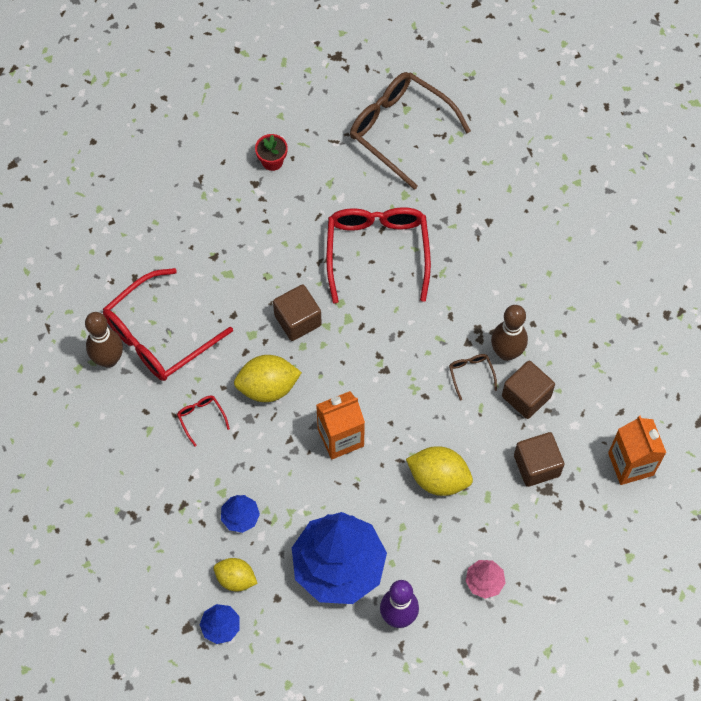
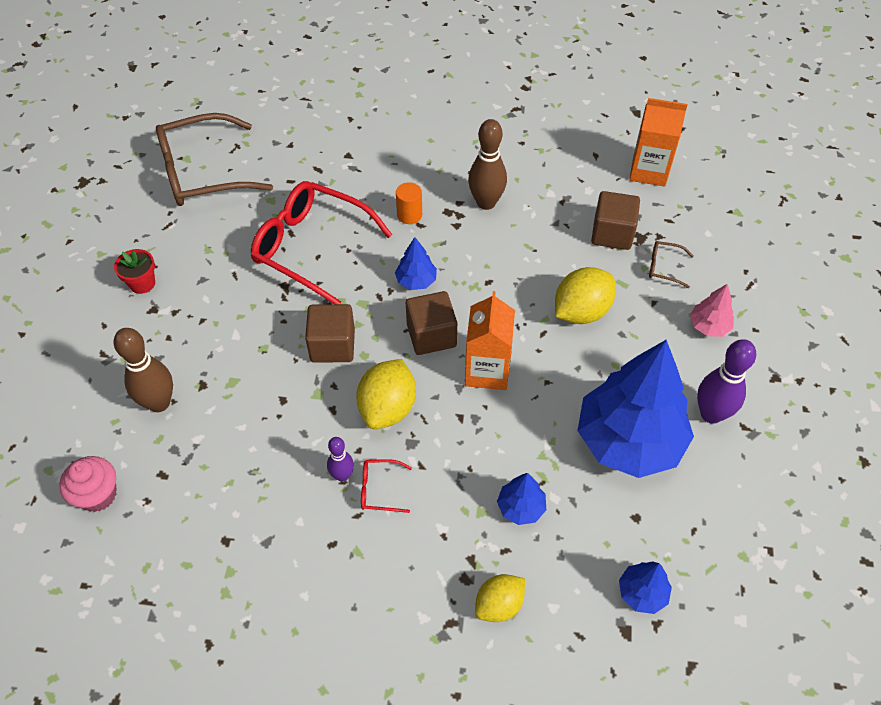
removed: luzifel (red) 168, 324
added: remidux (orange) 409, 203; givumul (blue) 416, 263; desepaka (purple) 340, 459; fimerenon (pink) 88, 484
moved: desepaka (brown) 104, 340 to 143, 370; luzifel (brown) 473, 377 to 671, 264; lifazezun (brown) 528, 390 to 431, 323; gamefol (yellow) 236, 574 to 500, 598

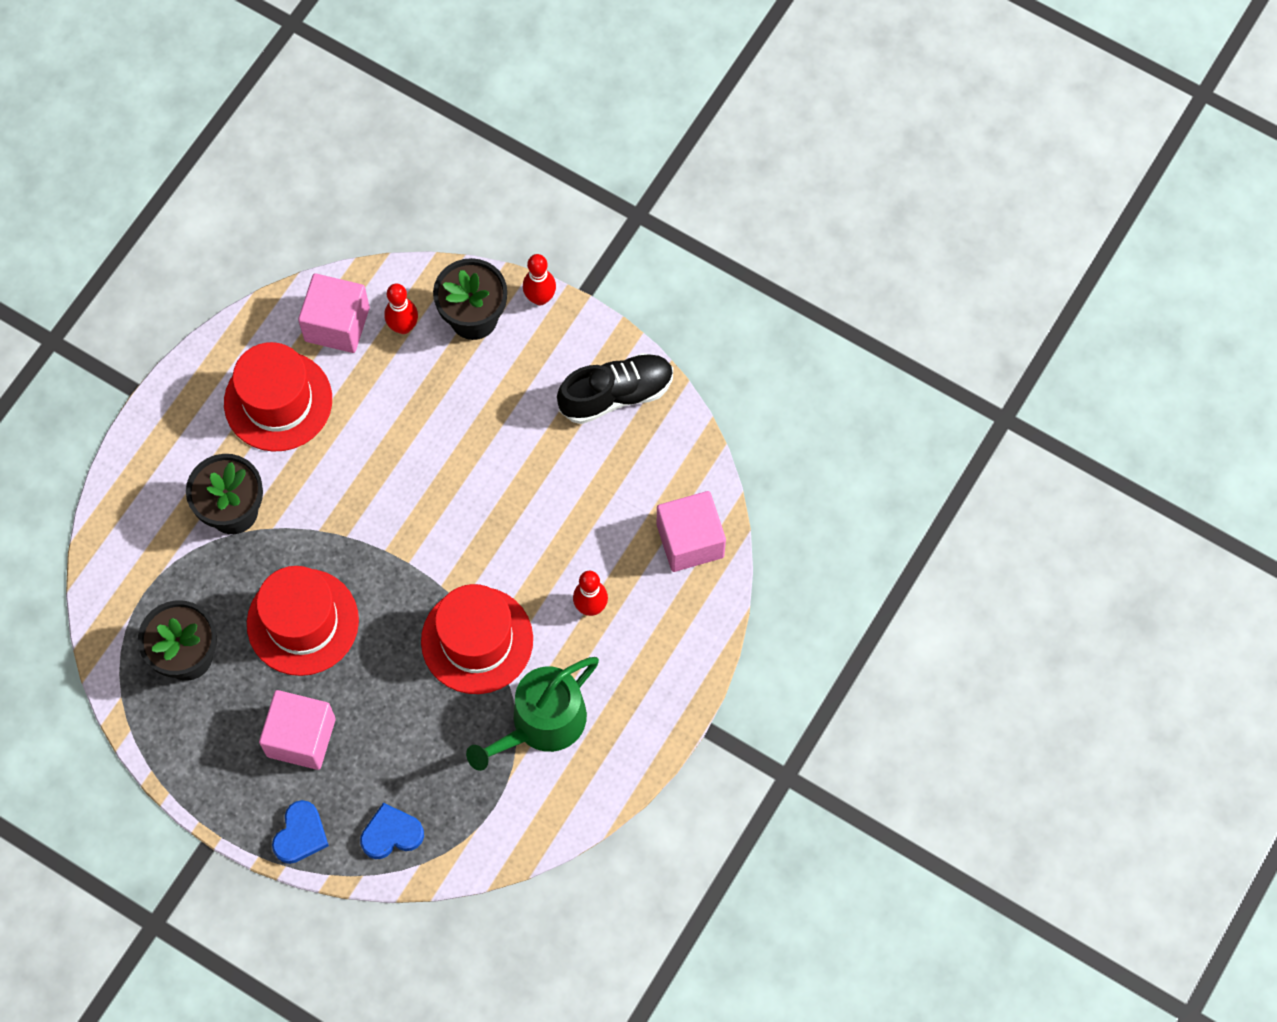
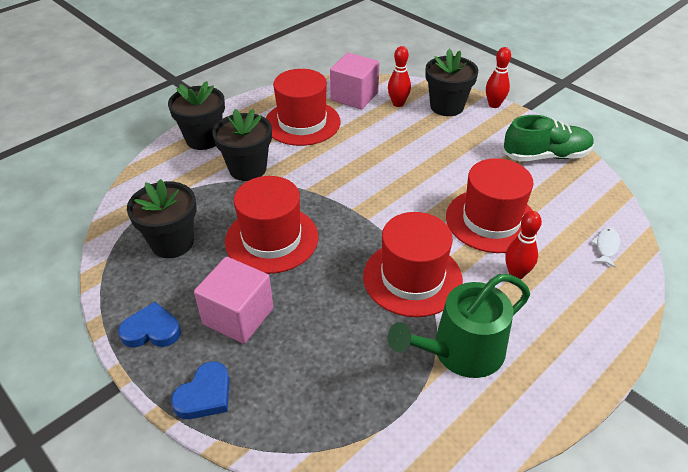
added: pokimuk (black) 196, 115; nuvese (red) 491, 205
moved: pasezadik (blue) 392, 831 to 149, 324
replaced: lifazezun (pink) 691, 531 to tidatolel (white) 605, 247
recoloured: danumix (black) 615, 388 to danumix (green) 548, 138

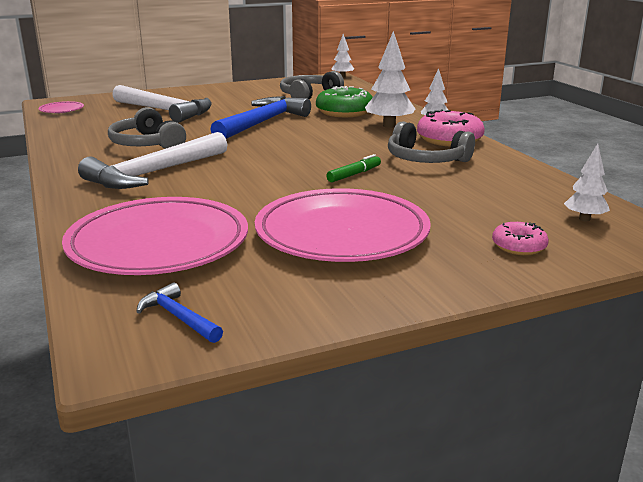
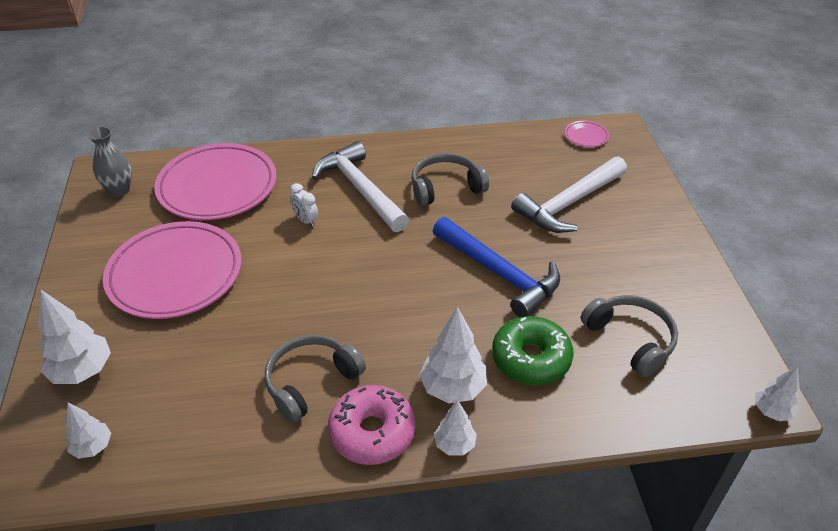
removed: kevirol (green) 353, 168
added: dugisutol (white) 304, 205
replaced: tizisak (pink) 520, 238 to givumul (white) 74, 337; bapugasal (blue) 179, 312 to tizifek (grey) 109, 162

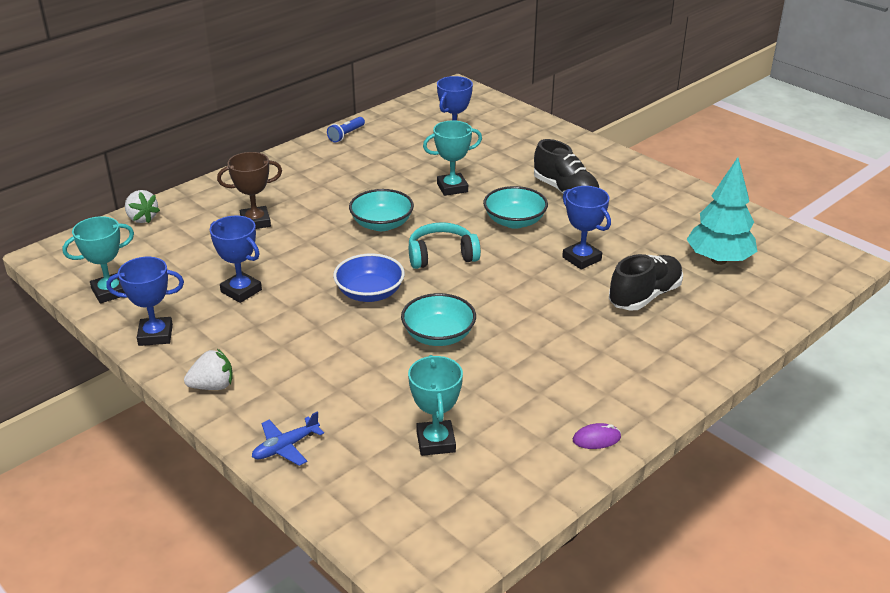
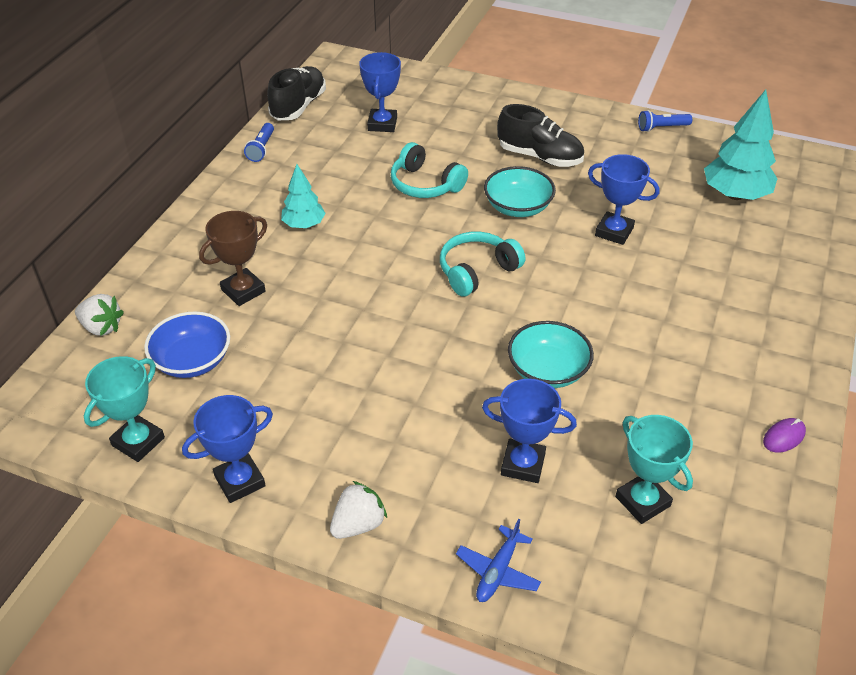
removed: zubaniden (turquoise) 381, 210
added: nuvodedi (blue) 665, 121; givumul (turquoise) 303, 196
moved: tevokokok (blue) 236, 259 to 529, 431; zubaniden (blue) 369, 278 to 187, 344; danumix (black) 646, 282 to 296, 93
replaced: tevokokok (turquoise) 452, 158 to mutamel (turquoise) 429, 170

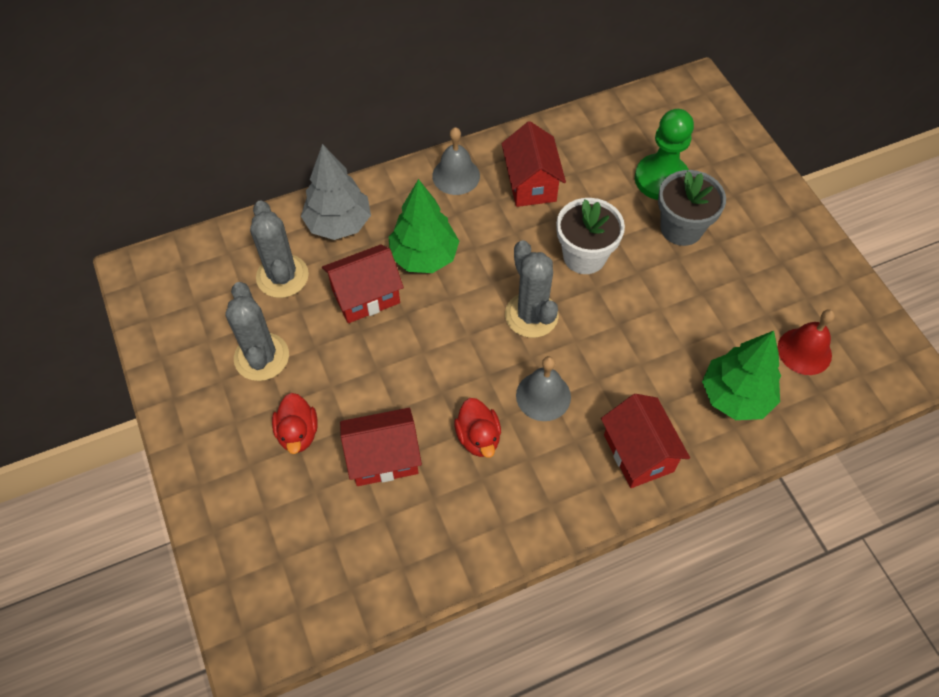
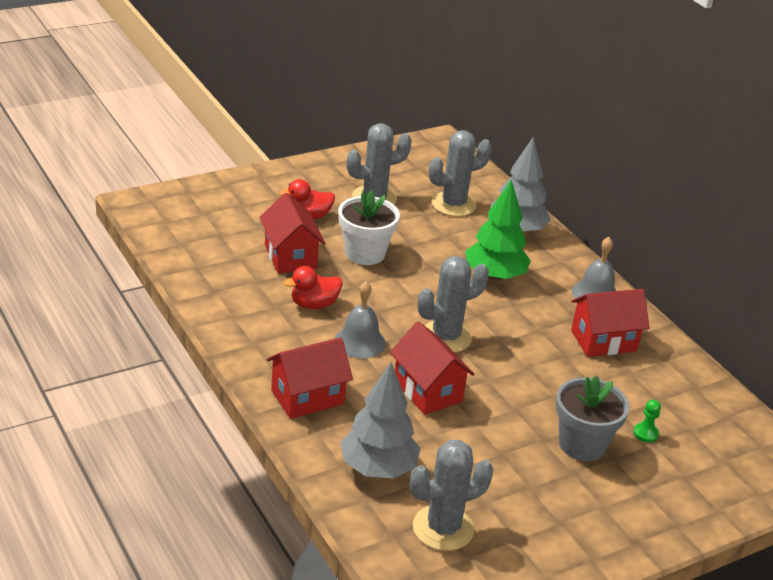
moved: pokimuk (white) 591, 236 to 369, 227; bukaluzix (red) 363, 283 to 432, 368
replaced: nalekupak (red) 806, 342 to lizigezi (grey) 452, 495
recoloured: givumul (green) 741, 375 to givumul (grey) 380, 420
resized: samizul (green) 664, 154 = 647, 421 x0.41

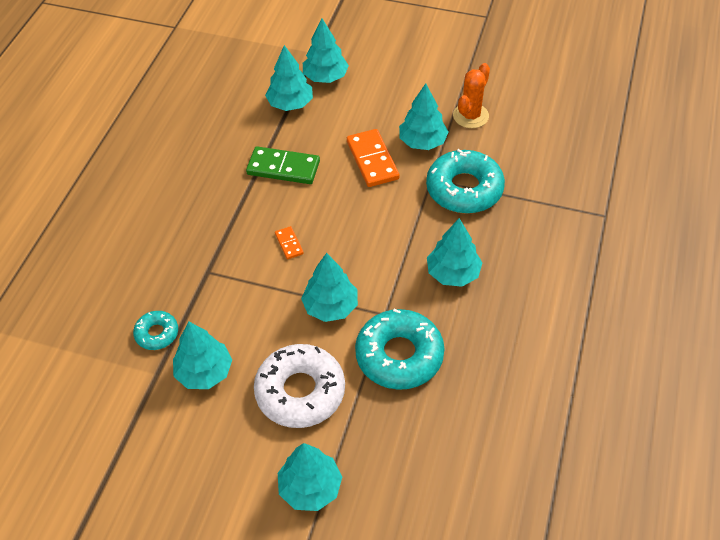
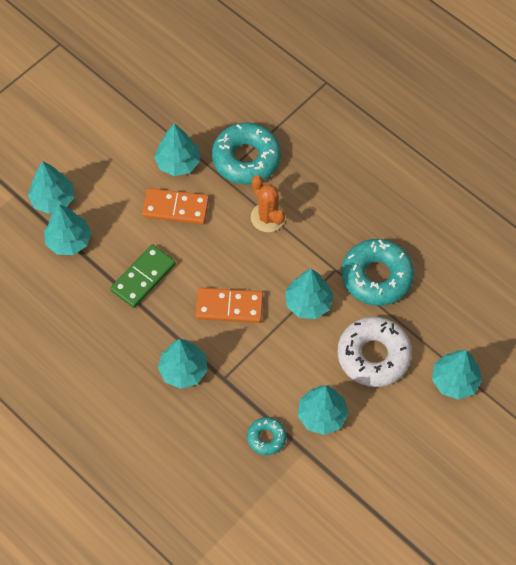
moved: lizigezi (orange) 471, 95 to 268, 203; givumul (turquoise) 455, 252 to 183, 364
resized: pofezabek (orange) 289, 242 = 229, 305 x2.00

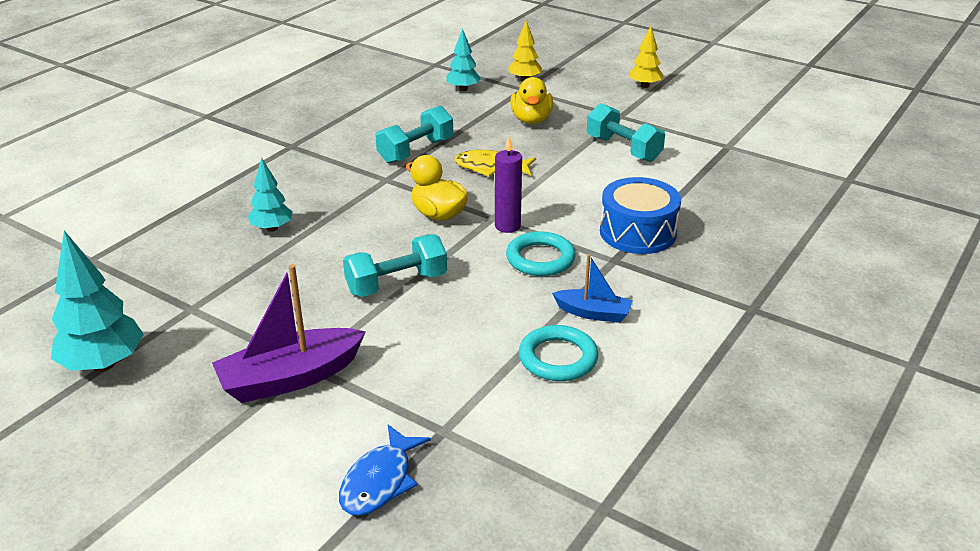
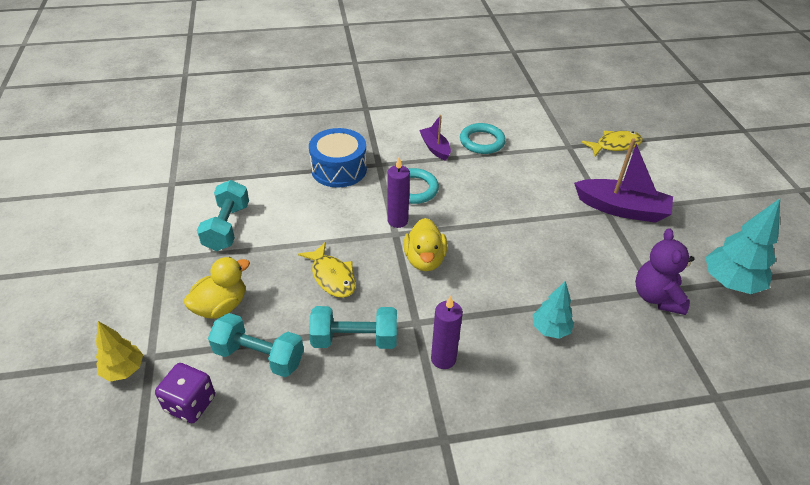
removed: givumul (yellow) 646, 57
added: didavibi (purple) 664, 271; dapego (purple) 447, 332
moved: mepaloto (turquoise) 395, 265 to 256, 345
replaced: givumul (turquoise) 463, 59 to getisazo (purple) 185, 393
recoloured: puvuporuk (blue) 592, 288 to puvuporuk (purple) 435, 138; tidatolel (blue) 385, 470 to tidatolel (yellow) 612, 143

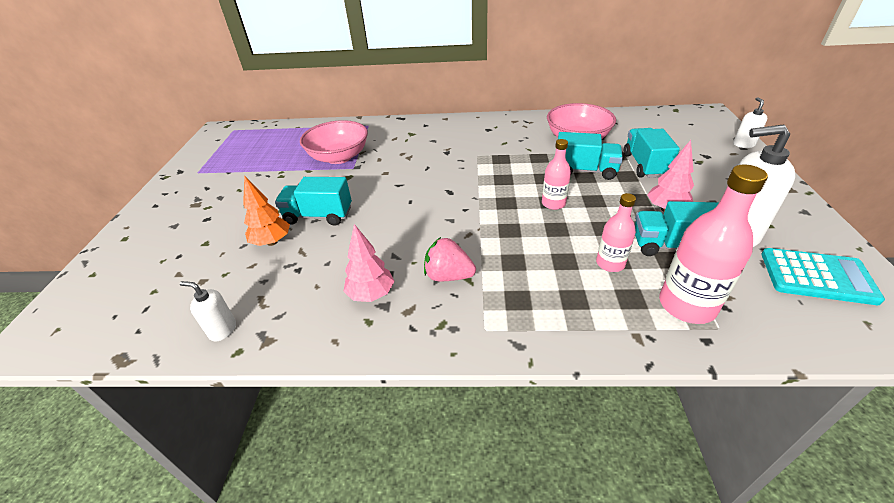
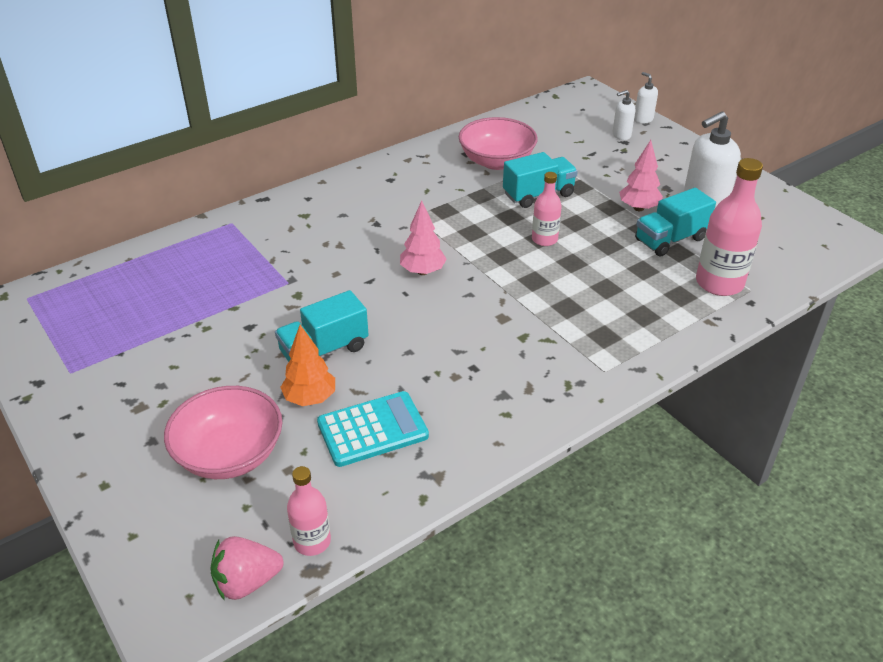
removed: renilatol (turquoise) 652, 153
moved: zubaniden (pink) 334, 142 to 223, 432; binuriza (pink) 616, 232 to 309, 511; givumul (pink) 368, 263 to 423, 237; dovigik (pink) 450, 259 to 246, 568; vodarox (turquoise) 823, 276 to 373, 429; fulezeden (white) 208, 311 to 624, 115

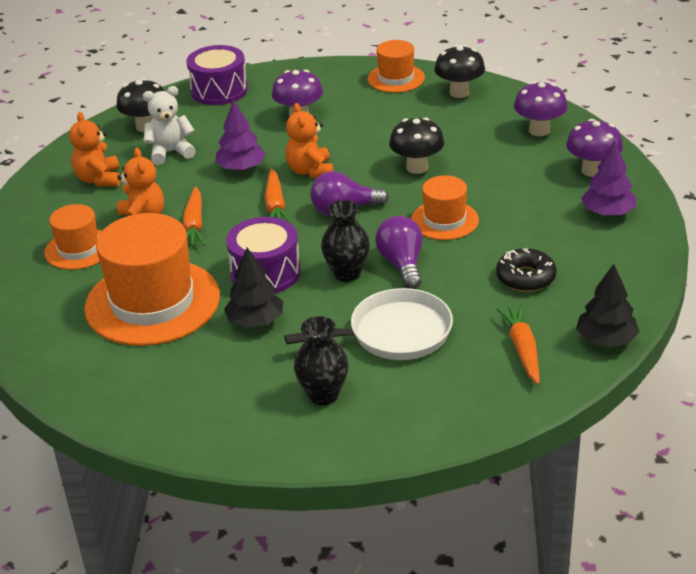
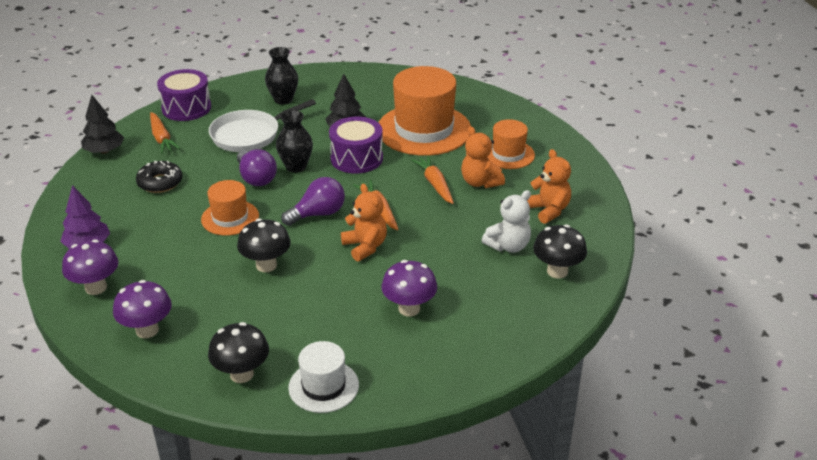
removed: givumul (purple) 240, 135
moved: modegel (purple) 217, 75 to 184, 95
recoloured: nuvese (orange) 396, 66 to nuvese (white) 323, 377

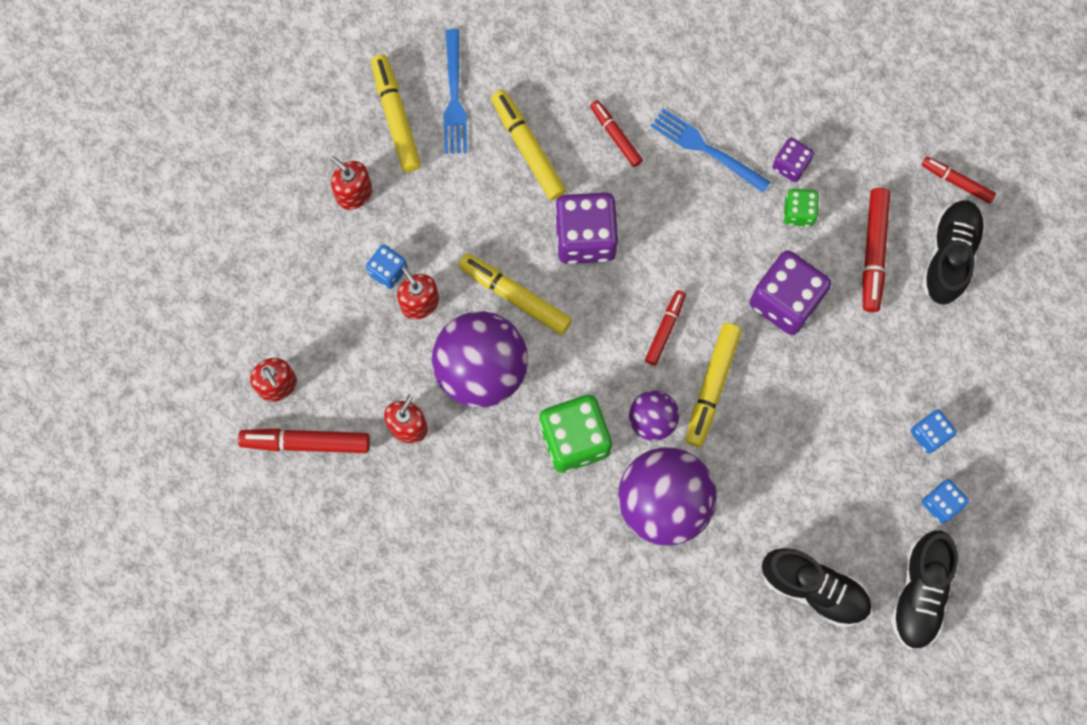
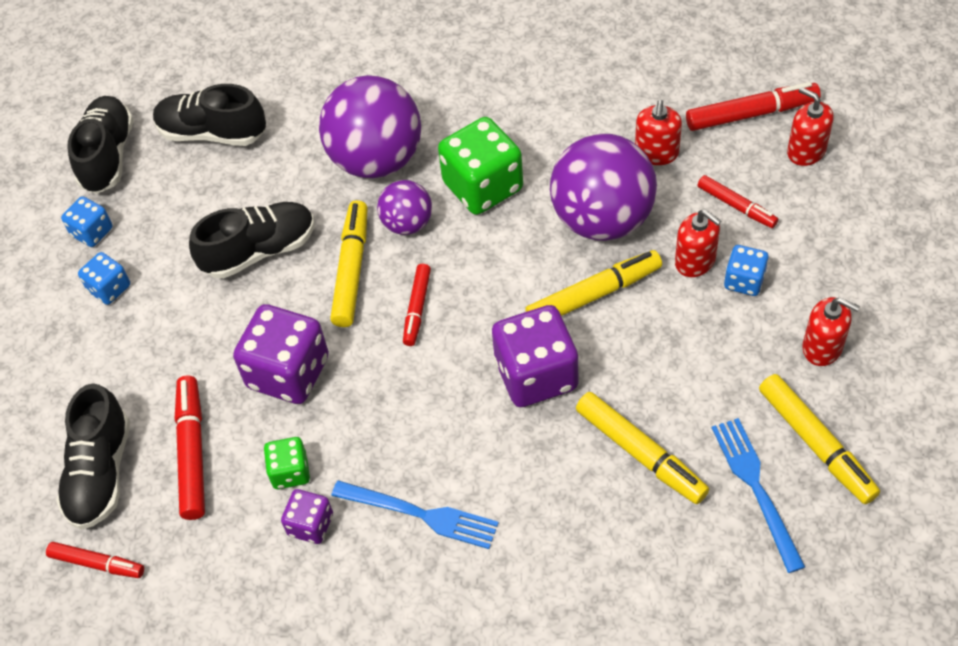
added: danumix (black) 251, 240
moved: kevirol (red) 616, 133 to 738, 201
turned: kevirol (yellow) 515, 294 = 593, 283 45 degrees counterclockwise

